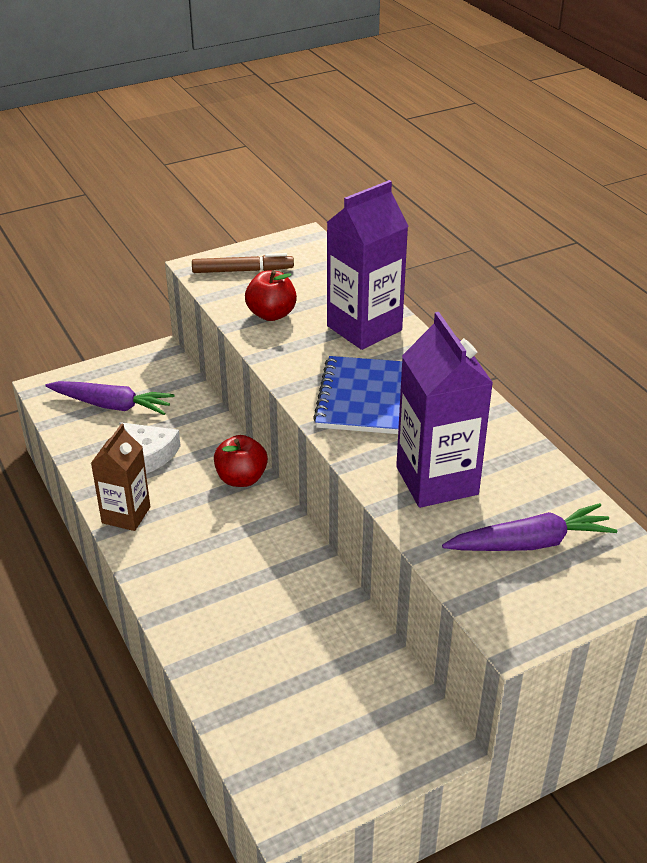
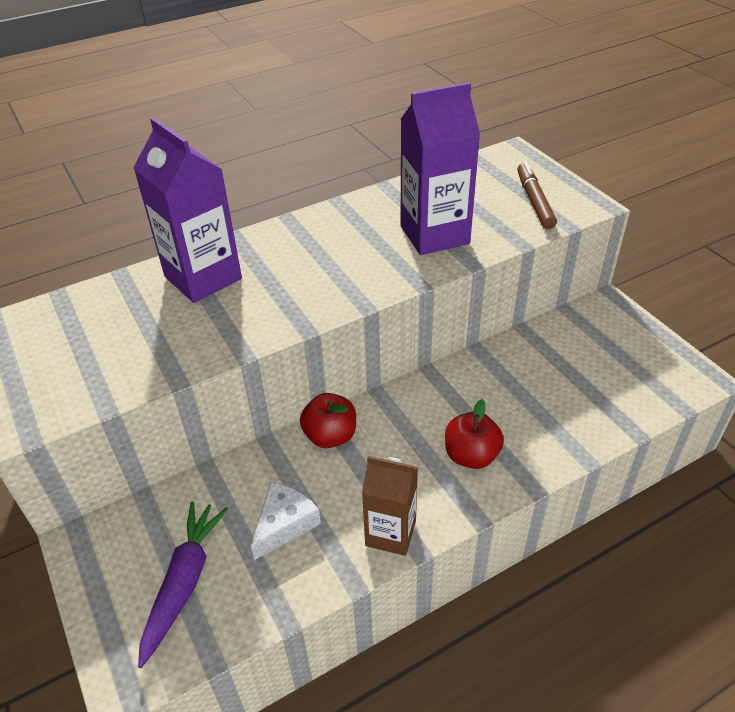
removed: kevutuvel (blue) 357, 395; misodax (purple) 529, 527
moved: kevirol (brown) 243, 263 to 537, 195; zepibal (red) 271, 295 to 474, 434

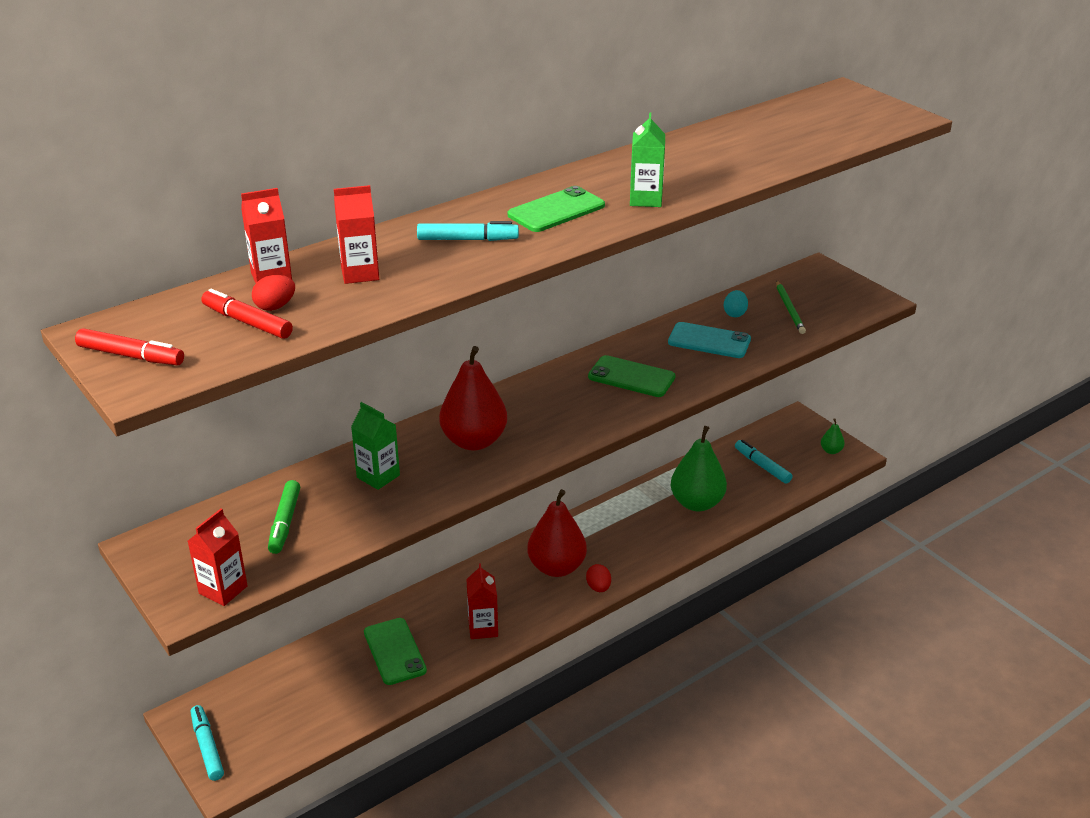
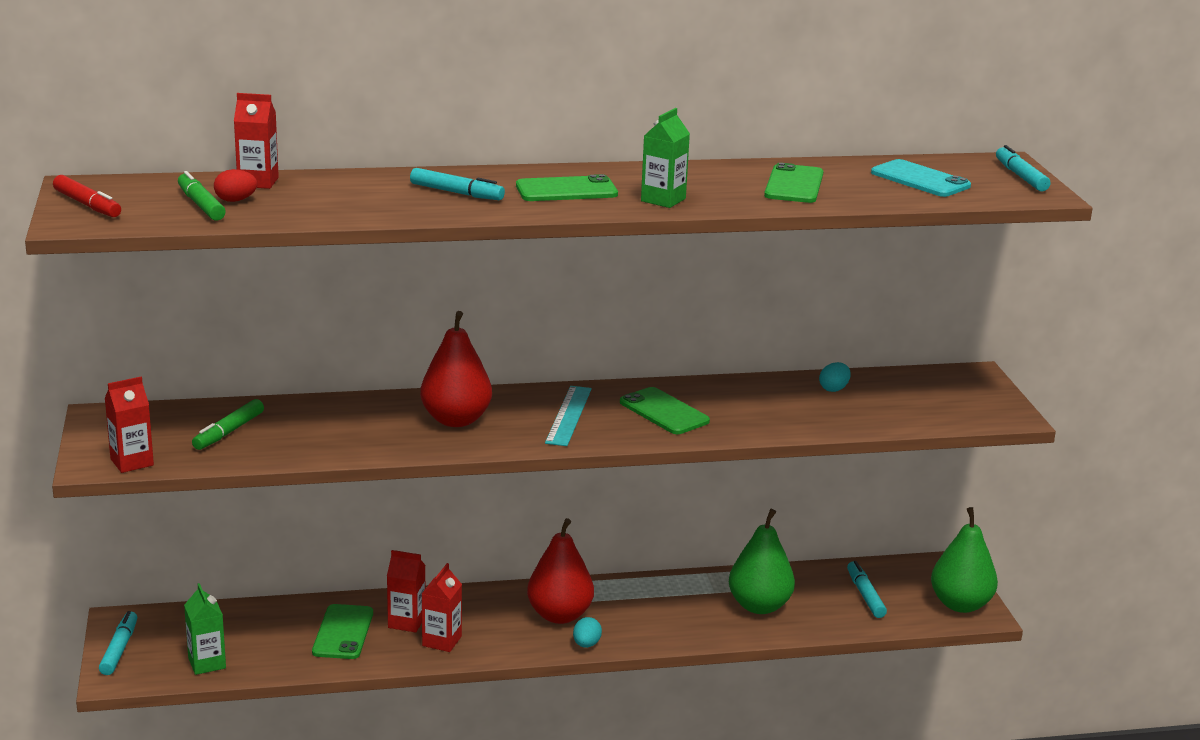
removed: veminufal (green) 791, 307
added: kevirol (turquoise) 1023, 168; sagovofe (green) 793, 183; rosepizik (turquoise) 568, 416
moved: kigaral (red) 356, 234 to 406, 591; sagovofe (turquoise) 709, 340 to 921, 178; kigaral (green) 375, 446 to 205, 629
recoloured: kevirol (red) 247, 314 to kevirol (green) 202, 196; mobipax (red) 598, 578 to mobipax (turquoise) 587, 632
resized: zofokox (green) 833, 436 = 964, 560 x2.25

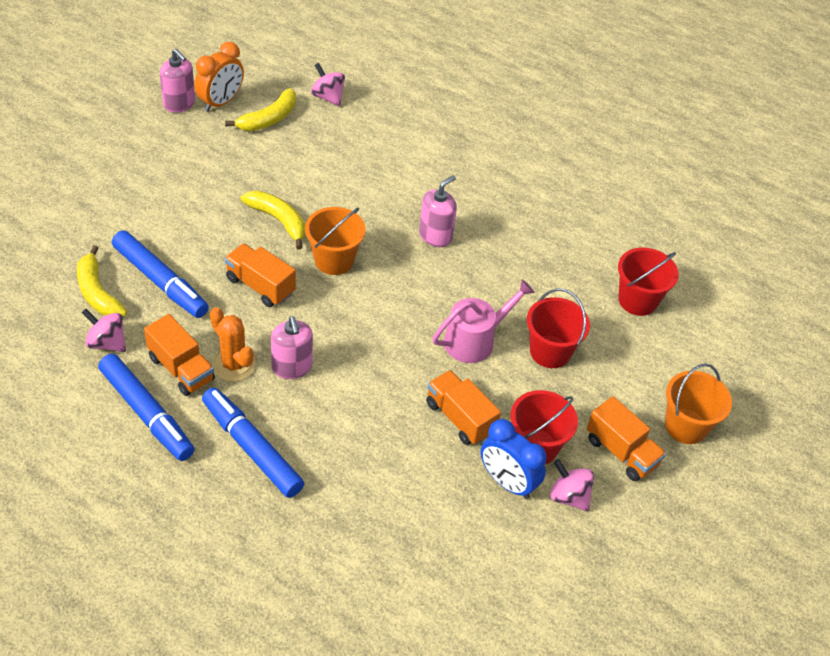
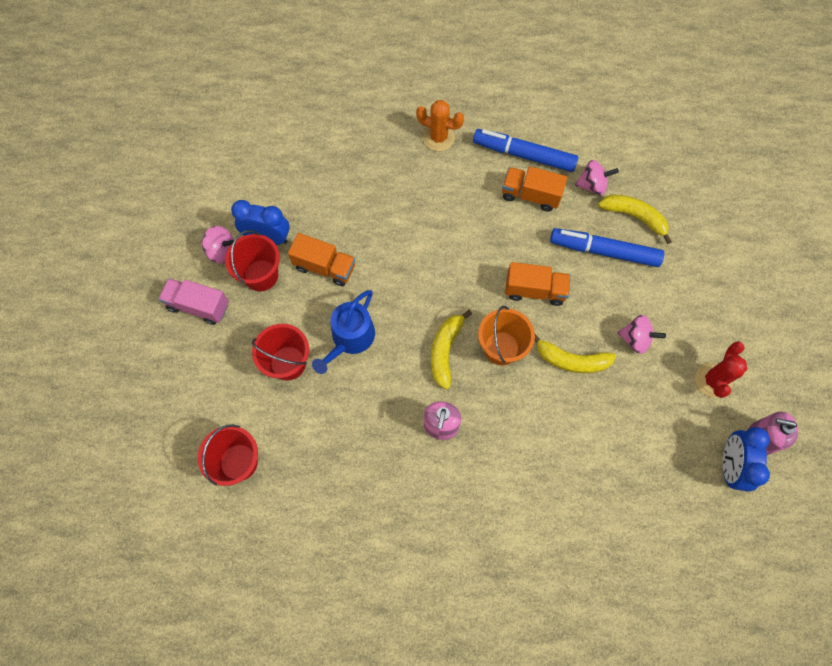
removed: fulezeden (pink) 292, 347; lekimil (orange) 698, 403; kevirol (blue) 253, 442
added: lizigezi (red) 721, 369
moved: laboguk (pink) 328, 84 to 641, 334; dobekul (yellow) 260, 109 to 451, 350; lizigezi (orange) 232, 344 to 440, 125
recoloured: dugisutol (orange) 219, 77 to dugisutol (blue) 746, 459; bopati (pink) 484, 321 to bopati (blue) 343, 332; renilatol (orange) 626, 438 to renilatol (pink) 193, 301

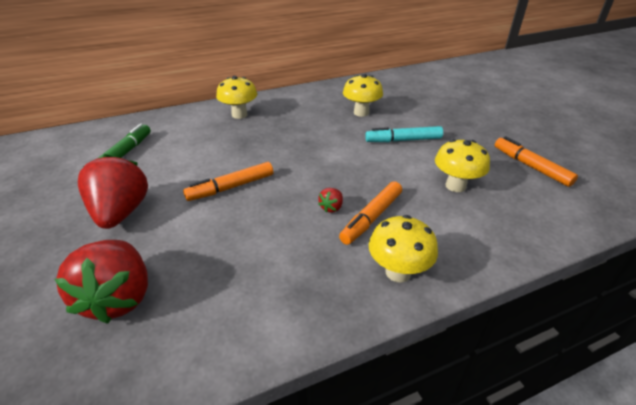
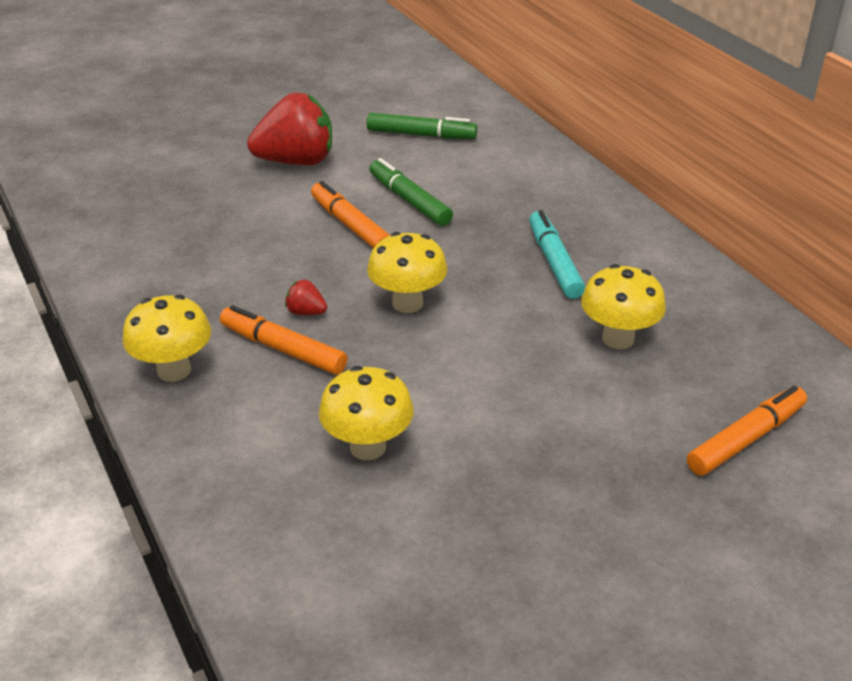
removed: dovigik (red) 101, 282
added: kevirol (green) 411, 192
moved: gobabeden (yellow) 236, 97 to 407, 272; kevirol (turquoise) 404, 134 to 557, 254; kevirol (orange) 536, 161 to 747, 431

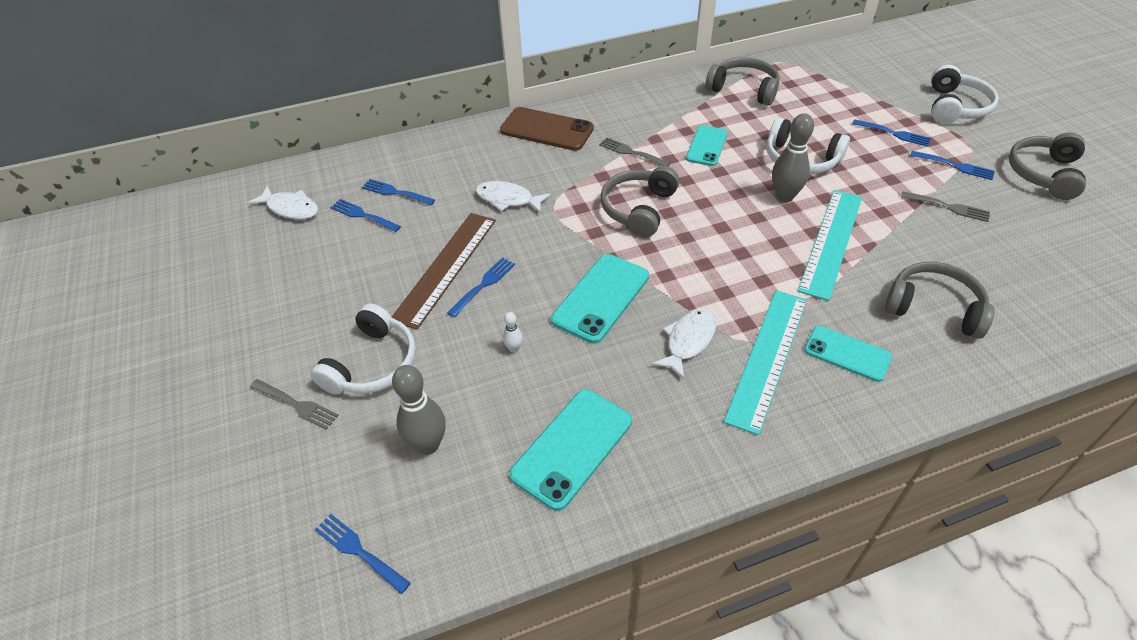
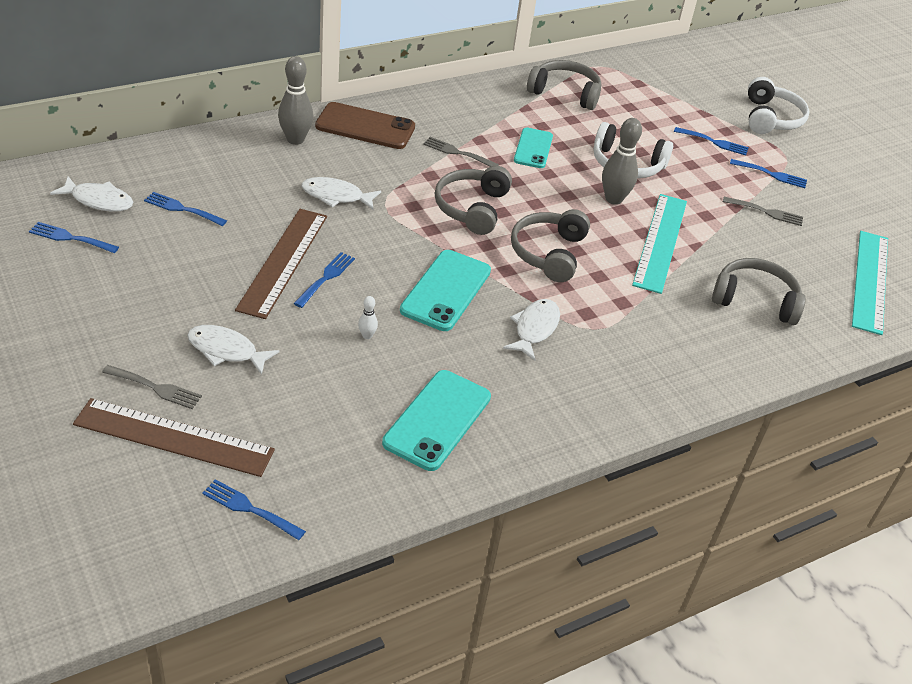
removed: sagovofe (turquoise) 848, 354
added: rosepizik (brown) 174, 437
moved: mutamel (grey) 1047, 166 to 550, 245; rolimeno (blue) 398, 192 to 74, 237; rosepizik (turquoise) 765, 362 to 870, 283; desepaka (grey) 419, 410 to 295, 100
replaced: mutamel (white) 363, 349 to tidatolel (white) 233, 350

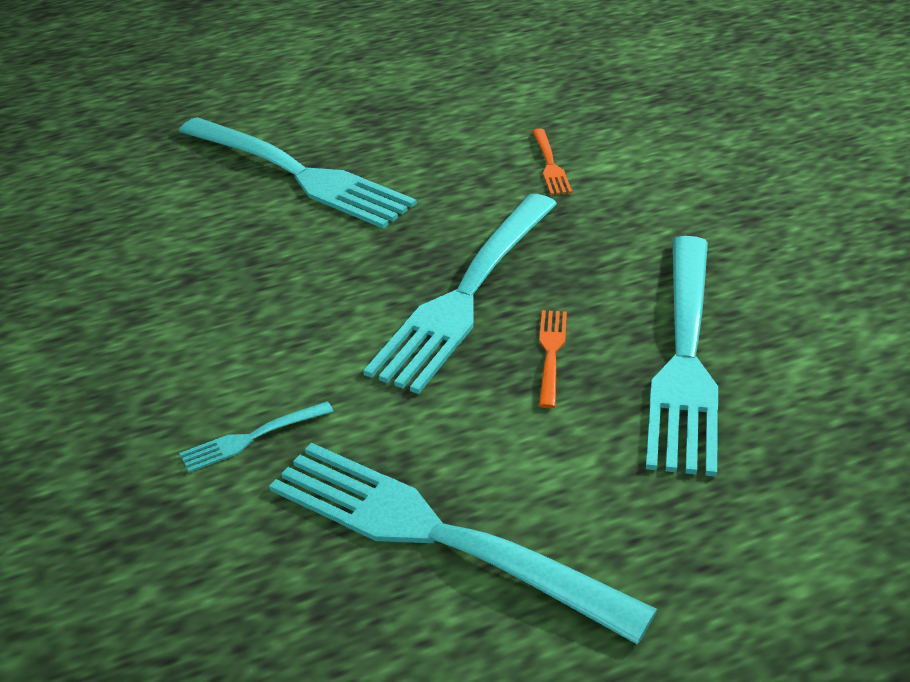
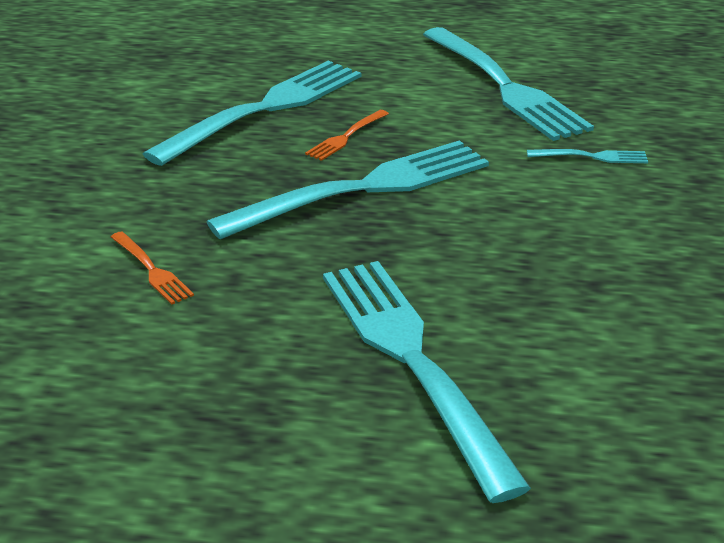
turned: rolimeno (orange) 552, 161 = 152, 268 120 degrees clockwise

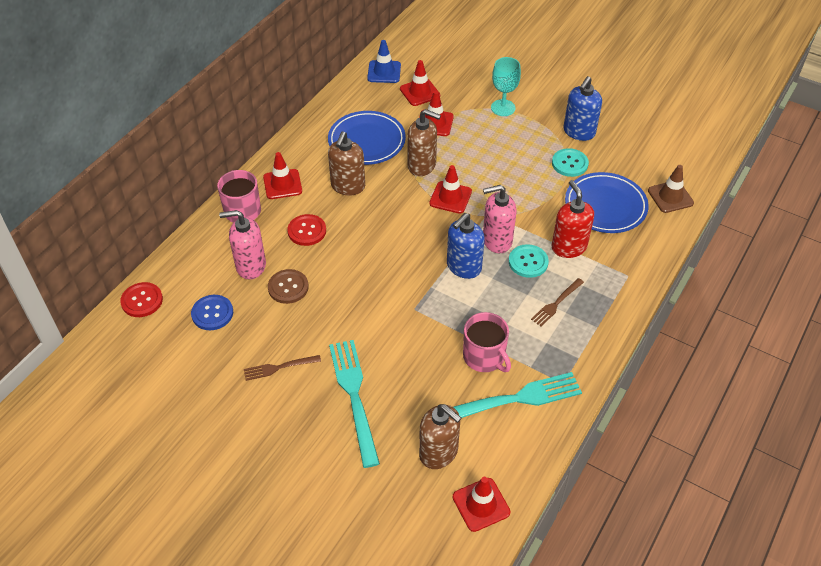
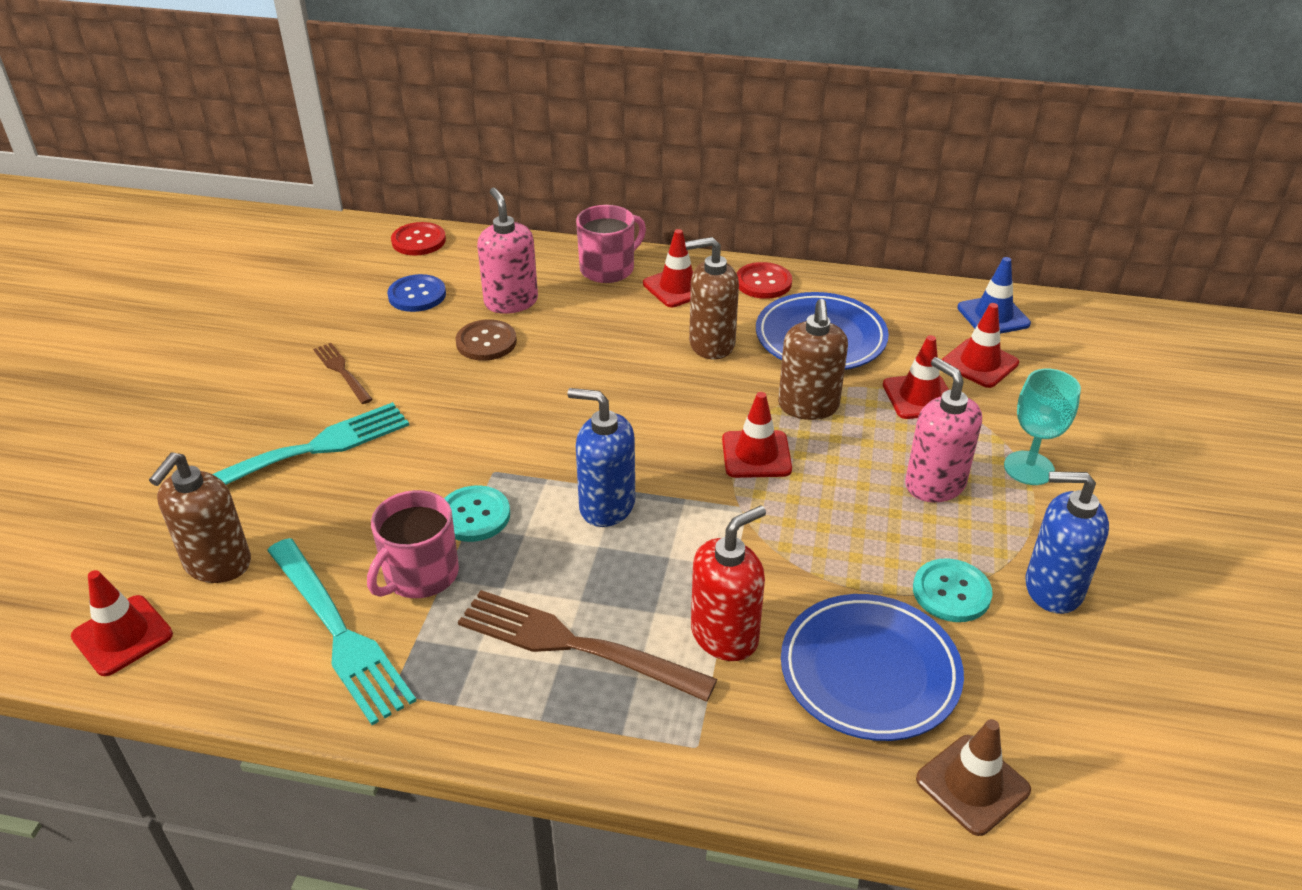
moved: fulezeden (pink) 500, 219 to 943, 429; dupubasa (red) 306, 230 to 764, 280; dupubasa (turquoise) 529, 261 to 477, 513
resized: rolimeno (brown) 557, 302 = 587, 646 x1.88

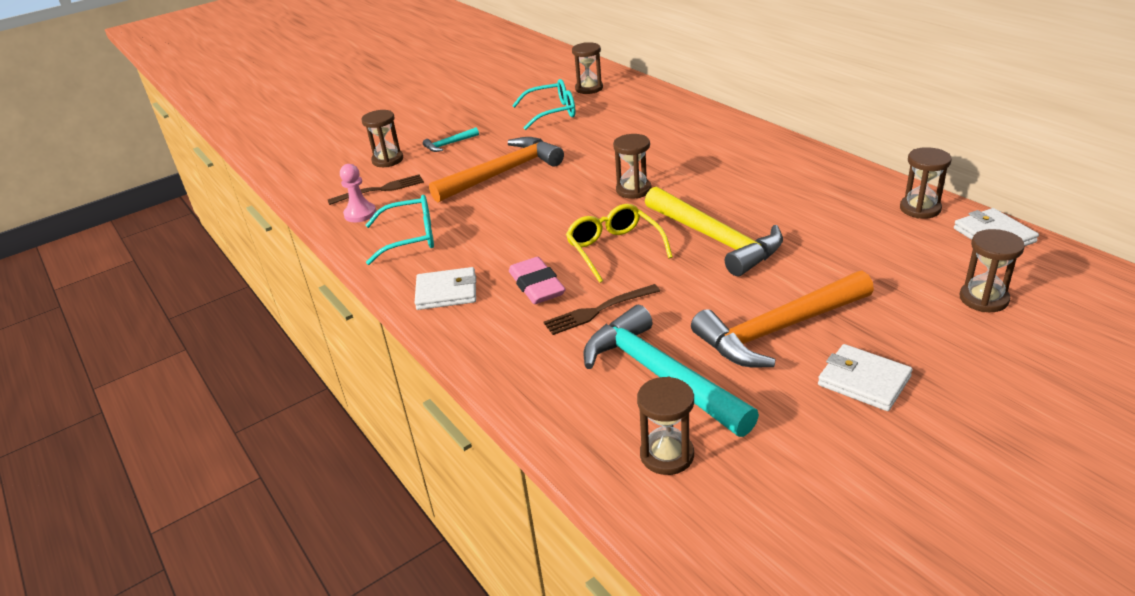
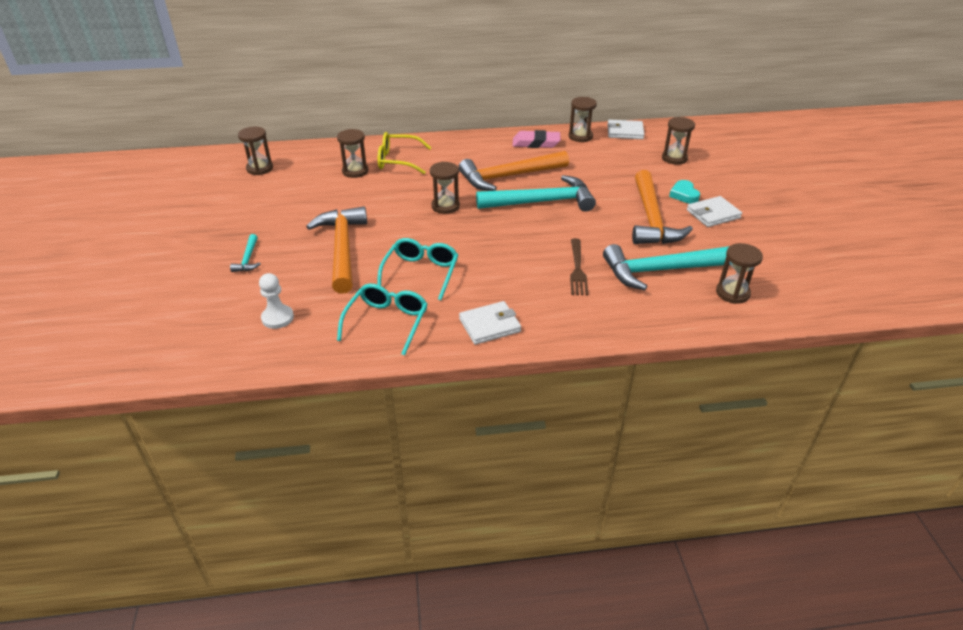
removed: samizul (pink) 358, 193
added: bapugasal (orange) 514, 171; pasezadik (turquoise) 684, 192
moved: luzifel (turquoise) 544, 104 to 417, 269; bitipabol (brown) 382, 138 to 353, 153; luzifel (yellow) 619, 243 to 404, 153; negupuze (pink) 537, 280 to 536, 139
replaced: rolimeno (brown) 376, 189 to samizul (white) 276, 301
recoloured: bapugasal (yellow) 714, 231 to bapugasal (turquoise) 536, 193
turned: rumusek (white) 445, 288 = 490, 323 45 degrees clockwise

